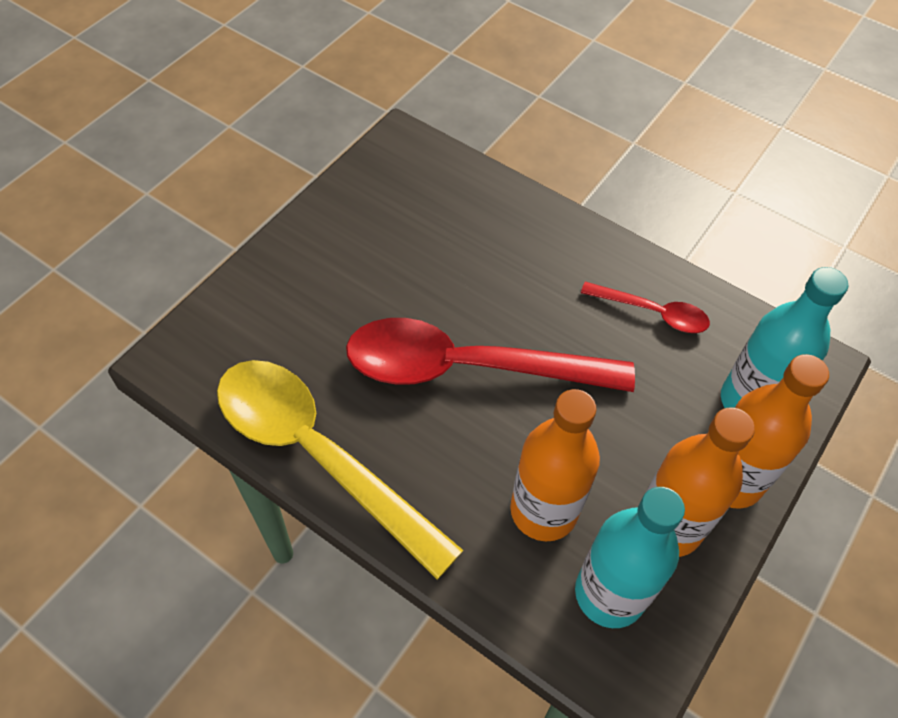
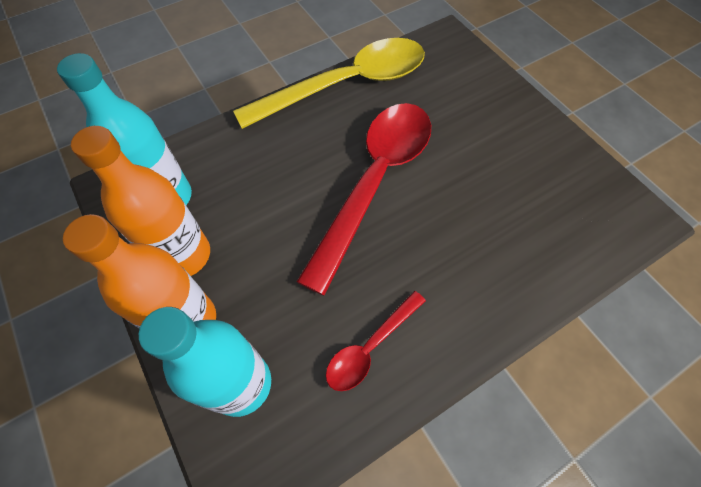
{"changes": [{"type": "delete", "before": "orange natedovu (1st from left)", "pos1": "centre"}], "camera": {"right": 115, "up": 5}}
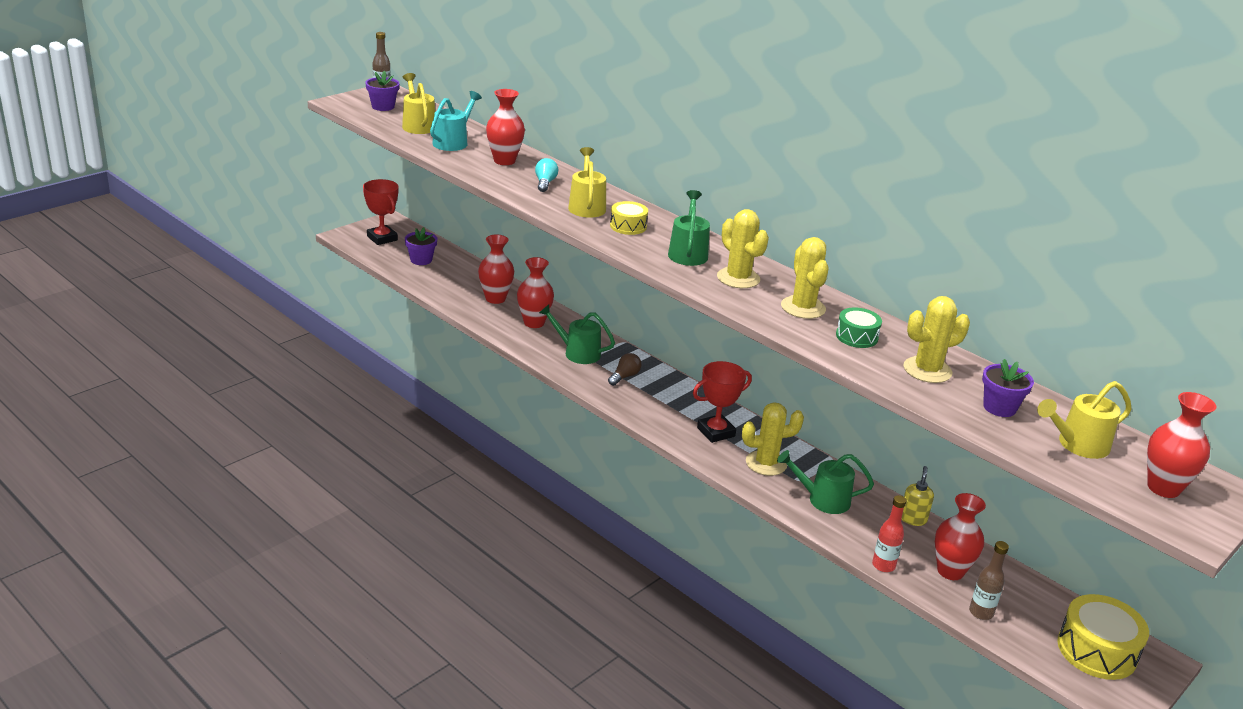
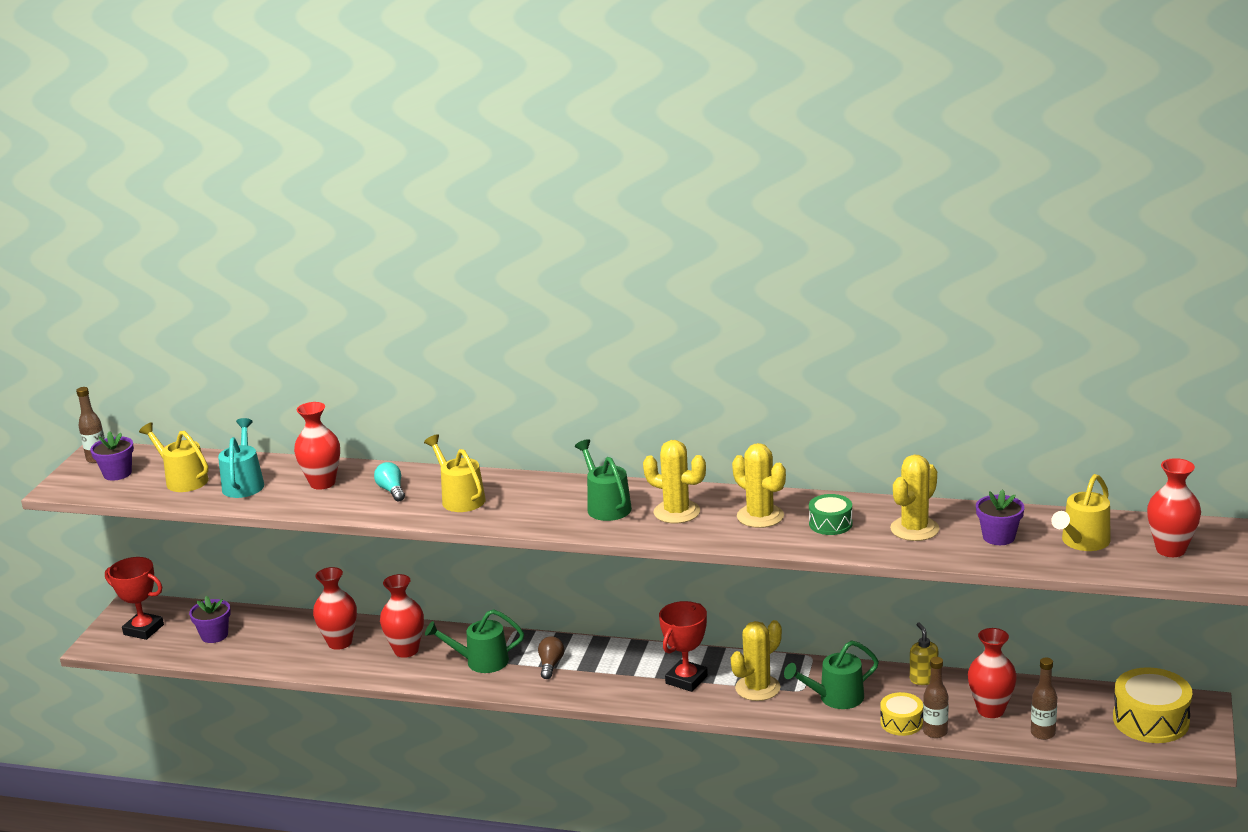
{"changes": [{"type": "move", "before": "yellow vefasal (1st from left)", "pos1": "top centre", "pos2": "bottom right"}, {"type": "recolor", "before": "red natedovu", "after": "brown natedovu (2nd from left)", "pos1": "bottom right", "pos2": "bottom right"}], "camera": {"right": -25, "up": -5}}
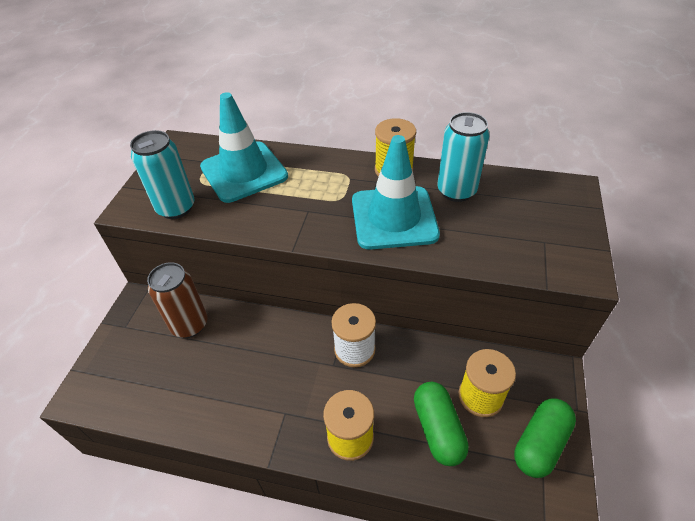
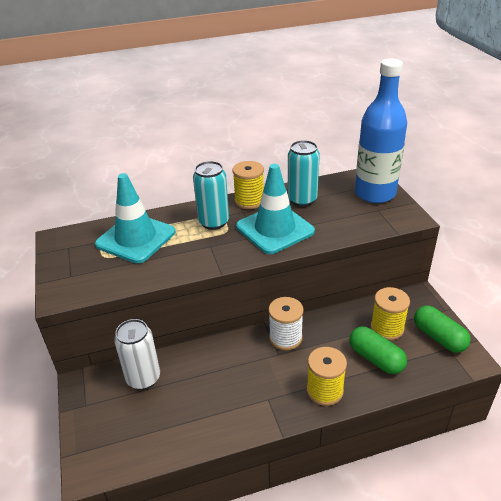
{"changes": [{"type": "recolor", "before": "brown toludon", "after": "white toludon", "pos1": "middle left", "pos2": "bottom left"}, {"type": "move", "before": "turquoise toludon (1st from left)", "pos1": "middle left", "pos2": "centre"}, {"type": "insert", "after": "blue natedovu", "pos2": "top right"}, {"type": "rotate", "before": "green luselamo (2nd from left)", "pos1": "bottom right", "pos2": "middle right", "turn": -45}], "camera": {"right": -30, "up": -10}}
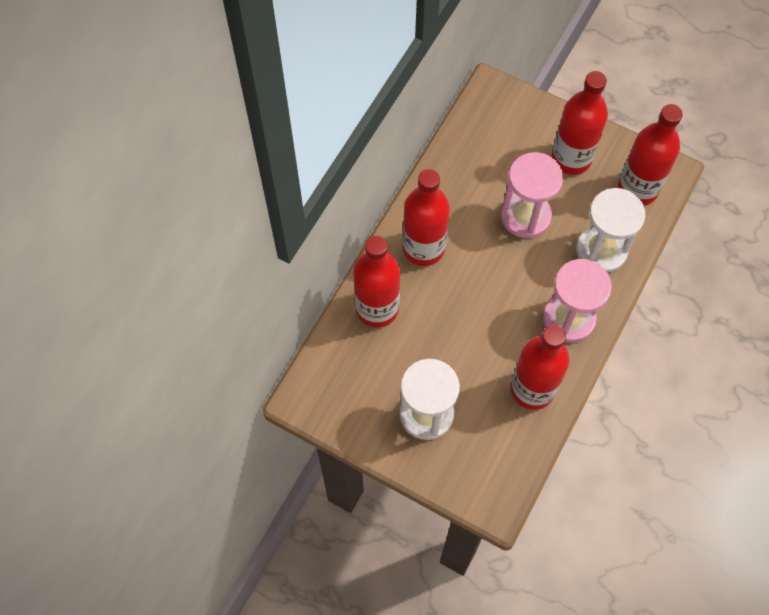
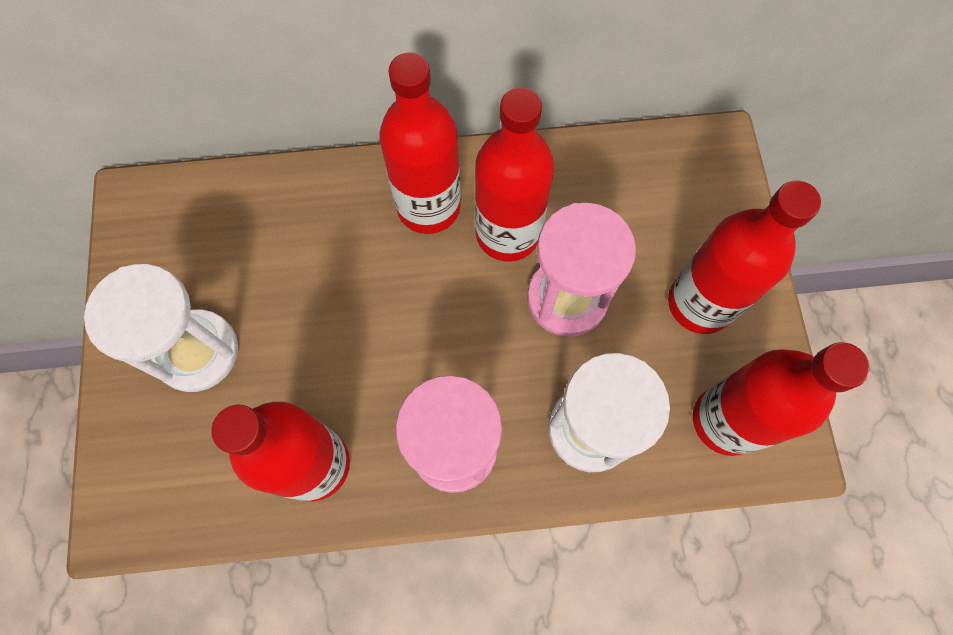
{"changes": [{"type": "move", "before": "red natedovu (1st from left in the first image)", "after": "red natedovu (3rd from left)", "pos1": "centre", "pos2": "top centre"}], "camera": {"right": 55, "up": 5}}
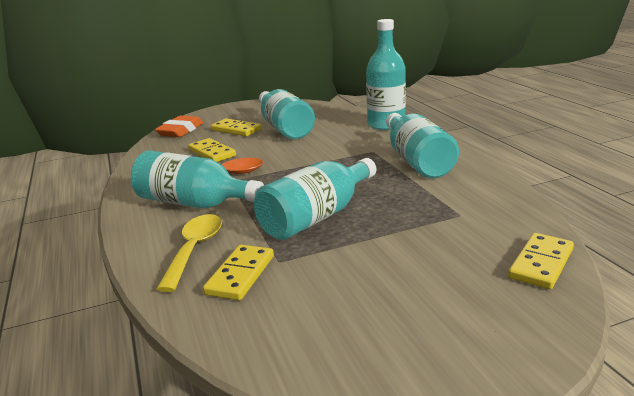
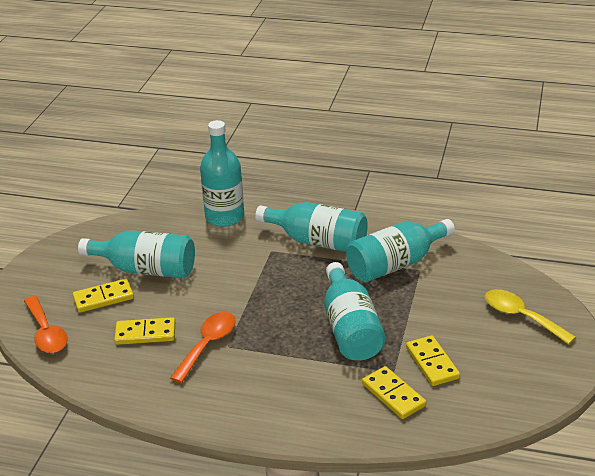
{"changes": [{"type": "replace", "before": "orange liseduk", "after": "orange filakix (1st from left)", "pos1": "top left", "pos2": "bottom left"}, {"type": "move", "before": "turquoise natedovu (1st from left in the first image)", "after": "turquoise natedovu (5th from left)", "pos1": "middle left", "pos2": "middle right"}, {"type": "move", "before": "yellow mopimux (4th from left)", "pos1": "middle right", "pos2": "bottom right"}, {"type": "move", "before": "yellow filakix", "pos1": "middle left", "pos2": "middle right"}], "camera": {"right": -55, "up": 10}}
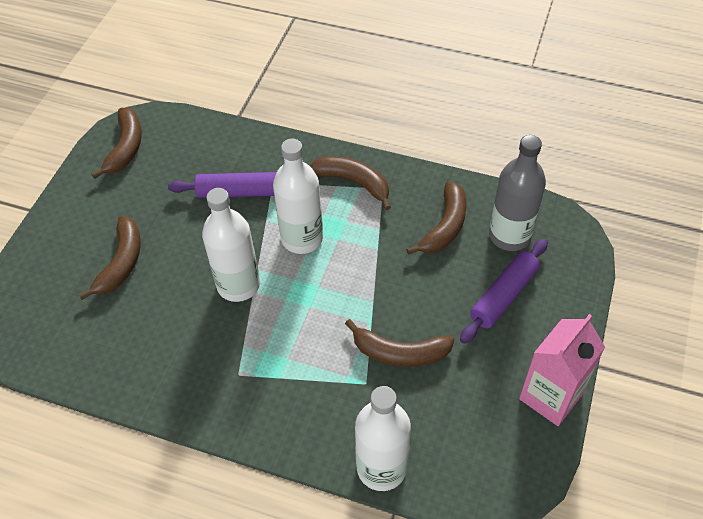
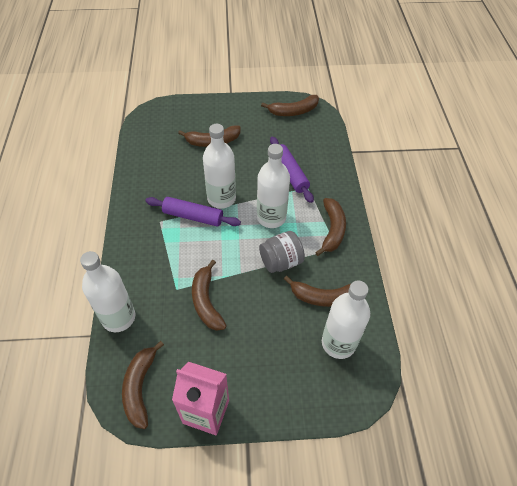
{"changes": [{"type": "insert", "after": "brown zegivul (1st from left)", "pos2": "bottom left"}, {"type": "move", "before": "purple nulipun (2nd from left in the first image)", "after": "purple nulipun (1st from left)", "pos1": "middle right", "pos2": "centre"}, {"type": "insert", "after": "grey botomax", "pos2": "centre"}, {"type": "recolor", "before": "grey natedovu", "after": "white natedovu (4th from left)", "pos1": "middle right", "pos2": "middle right"}], "camera": {"right": 65, "up": 0}}
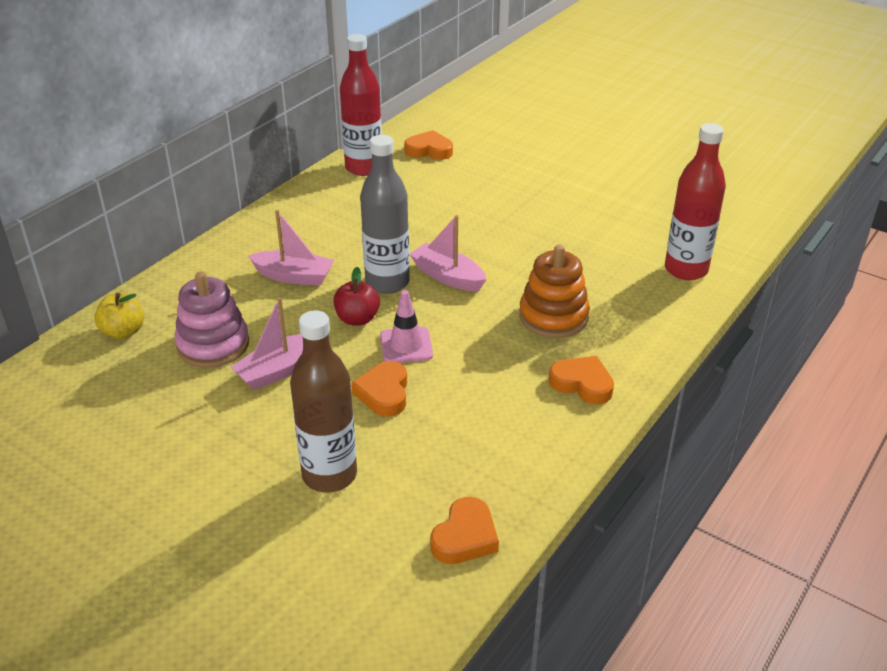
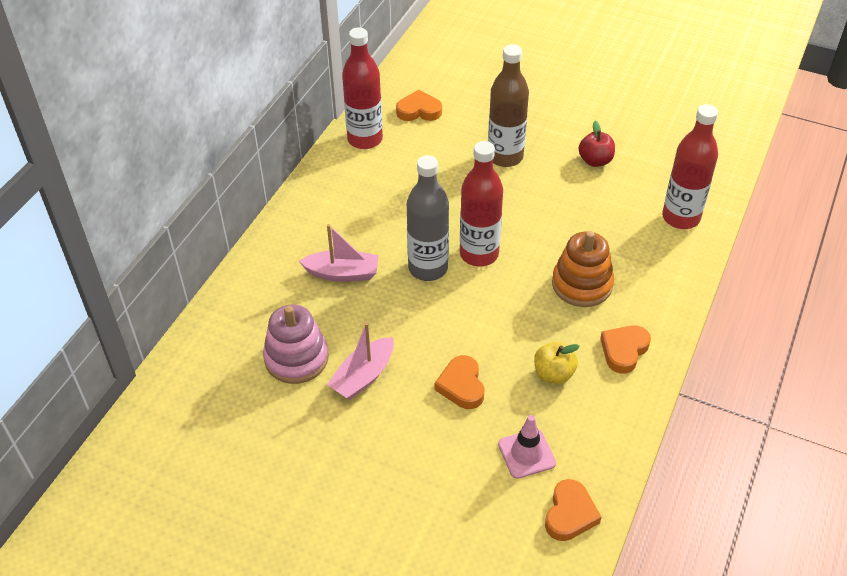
{"changes": [{"type": "replace", "before": "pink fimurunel (3rd from left)", "after": "red natedovu (2nd from left)", "pos1": "centre", "pos2": "centre"}, {"type": "move", "before": "brown natedovu", "pos1": "centre", "pos2": "top centre"}, {"type": "move", "before": "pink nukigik", "pos1": "centre", "pos2": "bottom centre"}, {"type": "move", "before": "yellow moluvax", "pos1": "middle left", "pos2": "centre"}, {"type": "move", "before": "red moluvax", "pos1": "centre", "pos2": "top right"}, {"type": "rotate", "before": "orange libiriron (4th from left)", "pos1": "centre", "pos2": "middle right", "turn": -75}], "camera": {"right": -10, "up": 10}}
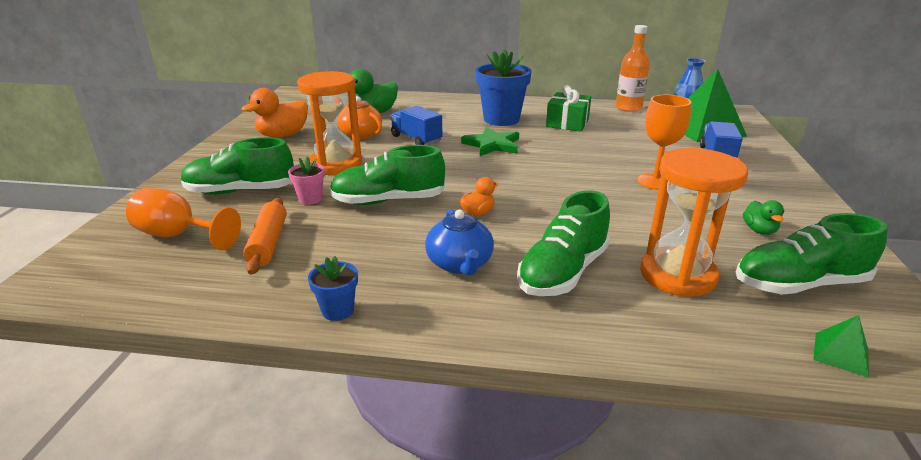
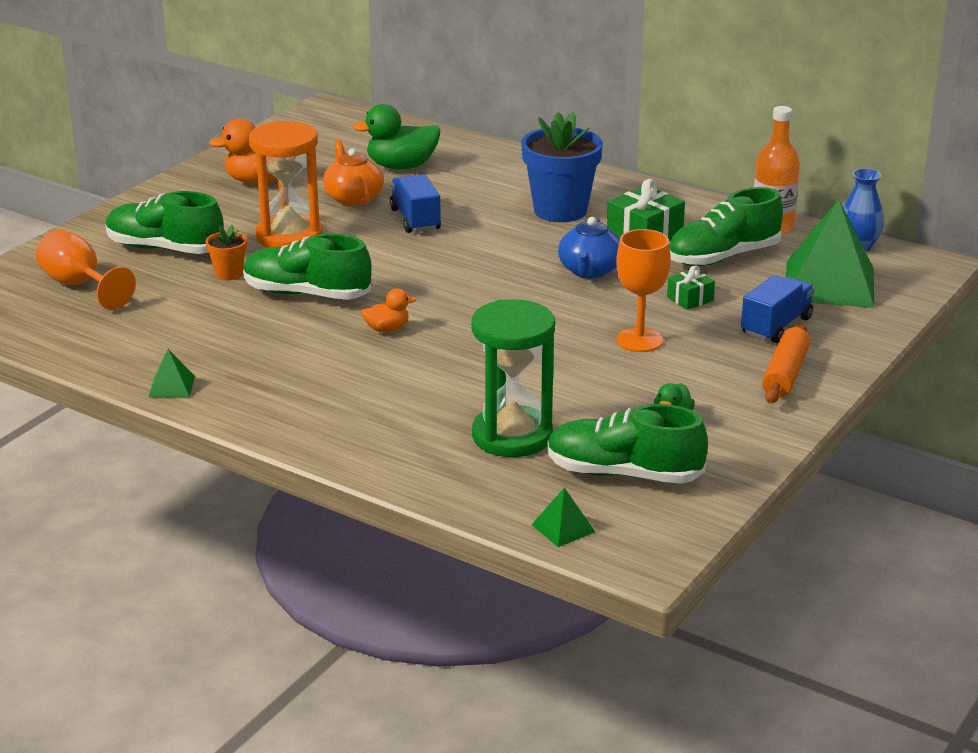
{"changes": [{"type": "replace", "before": "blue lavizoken (1st from left)", "after": "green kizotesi (1st from left)", "pos1": "centre", "pos2": "middle left"}, {"type": "recolor", "before": "pink lavizoken", "after": "orange lavizoken", "pos1": "middle left", "pos2": "middle left"}, {"type": "recolor", "before": "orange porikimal (2nd from left)", "after": "green porikimal", "pos1": "middle right", "pos2": "centre"}, {"type": "move", "before": "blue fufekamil", "pos1": "centre", "pos2": "top centre"}, {"type": "insert", "after": "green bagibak (2nd from left)", "pos2": "middle right"}, {"type": "move", "before": "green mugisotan (3rd from left in the first image)", "after": "green mugisotan (4th from left)", "pos1": "centre", "pos2": "top right"}, {"type": "move", "before": "orange nulipun", "pos1": "middle left", "pos2": "middle right"}, {"type": "delete", "before": "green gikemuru", "pos1": "top centre"}], "camera": {"right": 25, "up": 0}}
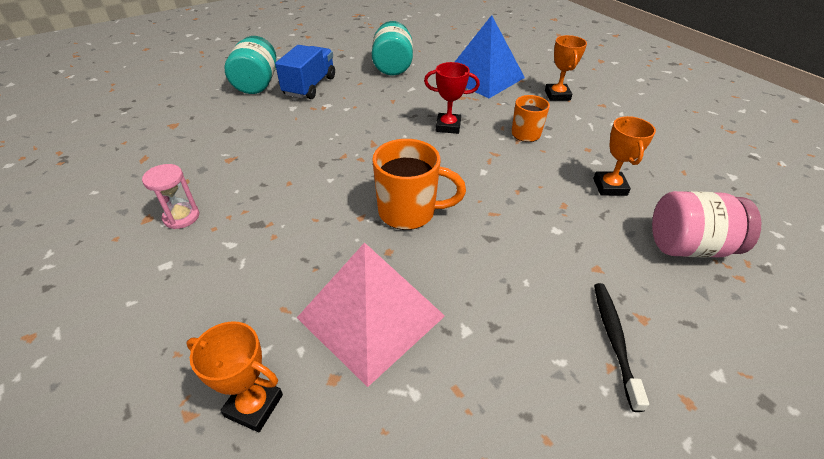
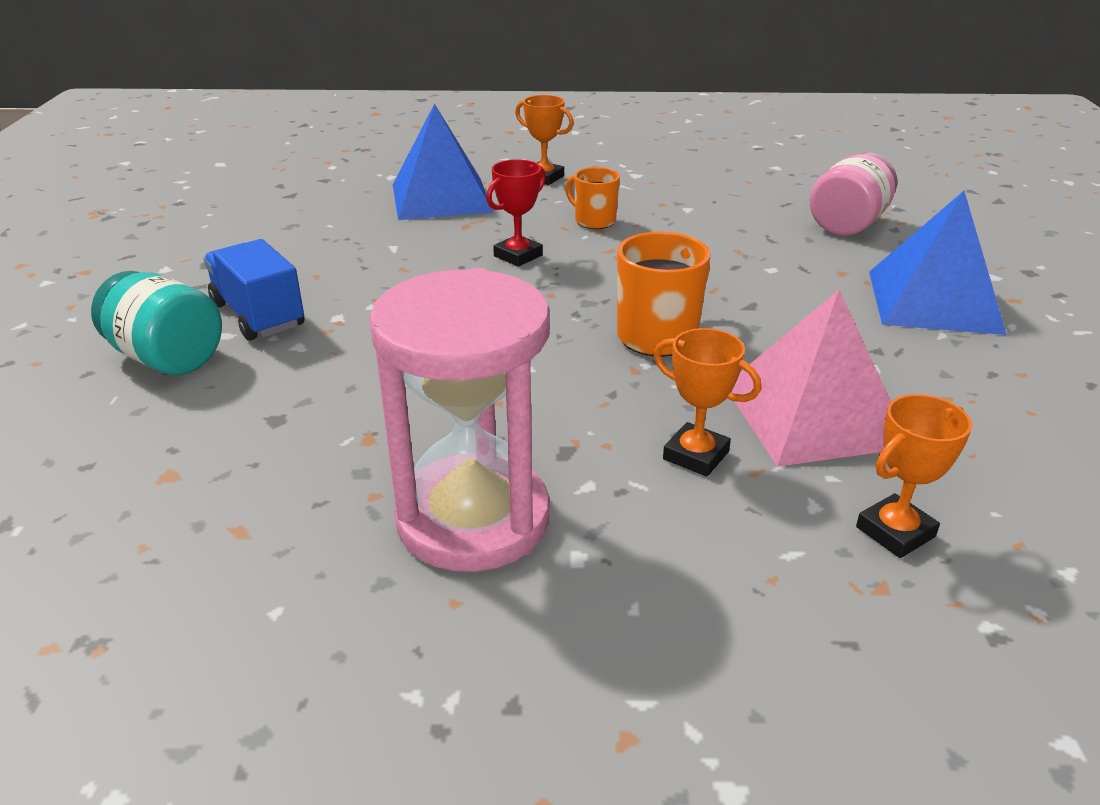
{"changes": [{"type": "resize", "before": "pink porikimal", "pos1": "middle left", "pos2": "centre", "scale": 2.42}, {"type": "move", "before": "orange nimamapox (3rd from left in the first image)", "after": "orange nimamapox (2nd from left)", "pos1": "middle right", "pos2": "centre"}, {"type": "replace", "before": "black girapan", "after": "blue kizotesi (2nd from left)", "pos1": "bottom right", "pos2": "top right"}, {"type": "delete", "before": "turquoise botomax (2nd from left)", "pos1": "top centre"}], "camera": {"right": -55, "up": -10}}
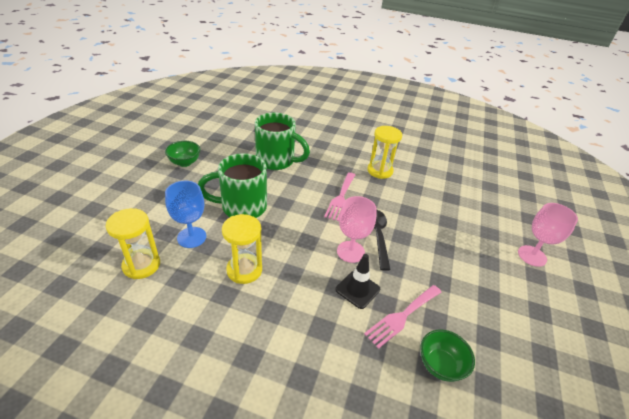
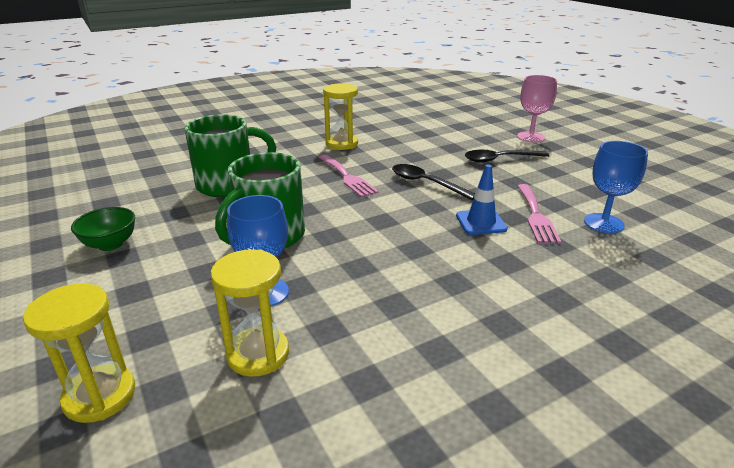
{"changes": [{"type": "move", "before": "yellow porikimal (2nd from left in the first image)", "after": "yellow porikimal (1st from left)", "pos1": "centre", "pos2": "bottom left"}, {"type": "recolor", "before": "black nukigik", "after": "blue nukigik", "pos1": "bottom centre", "pos2": "centre"}, {"type": "insert", "after": "black filakix (2nd from left)", "pos2": "middle right"}, {"type": "replace", "before": "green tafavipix (2nd from left)", "after": "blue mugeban (2nd from left)", "pos1": "bottom right", "pos2": "middle right"}, {"type": "delete", "before": "pink mugeban (1st from left)", "pos1": "centre"}], "camera": {"right": -45, "up": -10}}
